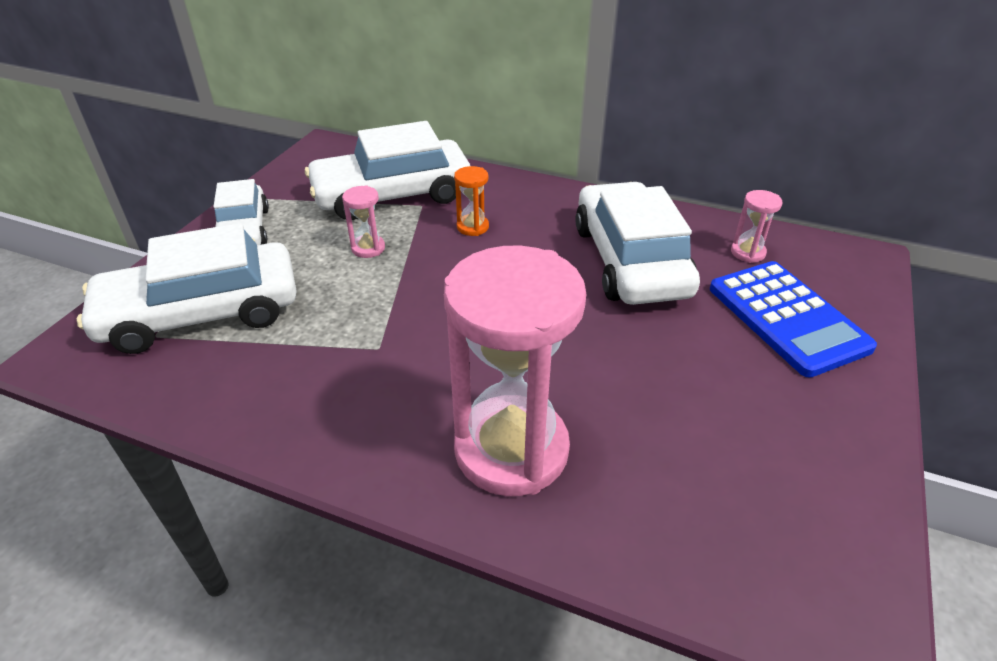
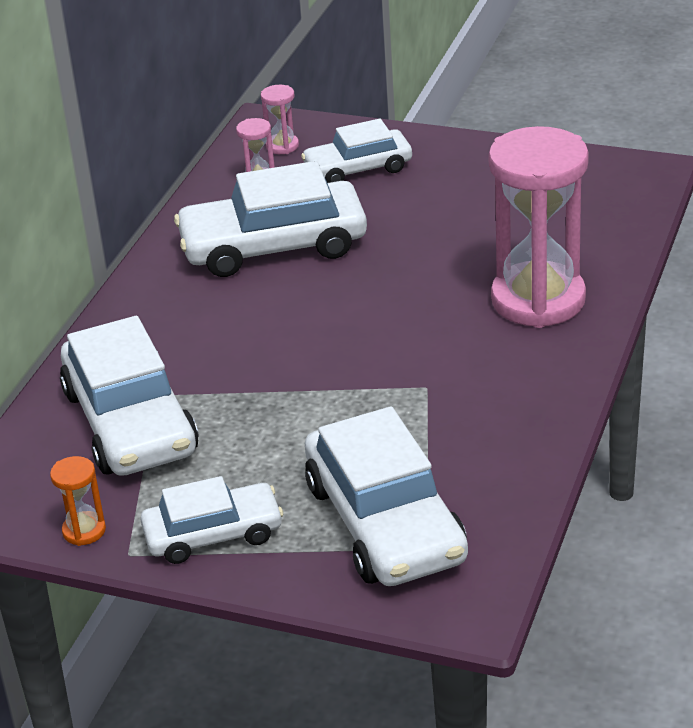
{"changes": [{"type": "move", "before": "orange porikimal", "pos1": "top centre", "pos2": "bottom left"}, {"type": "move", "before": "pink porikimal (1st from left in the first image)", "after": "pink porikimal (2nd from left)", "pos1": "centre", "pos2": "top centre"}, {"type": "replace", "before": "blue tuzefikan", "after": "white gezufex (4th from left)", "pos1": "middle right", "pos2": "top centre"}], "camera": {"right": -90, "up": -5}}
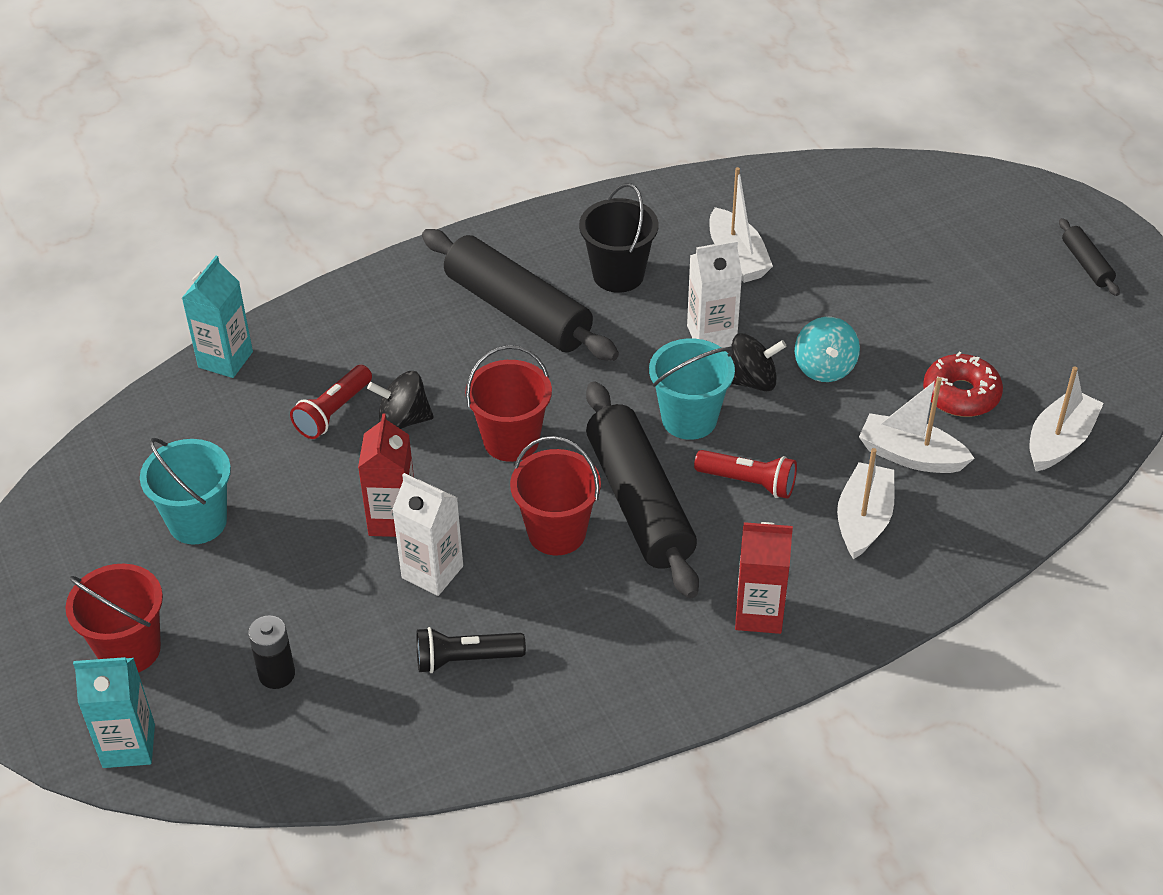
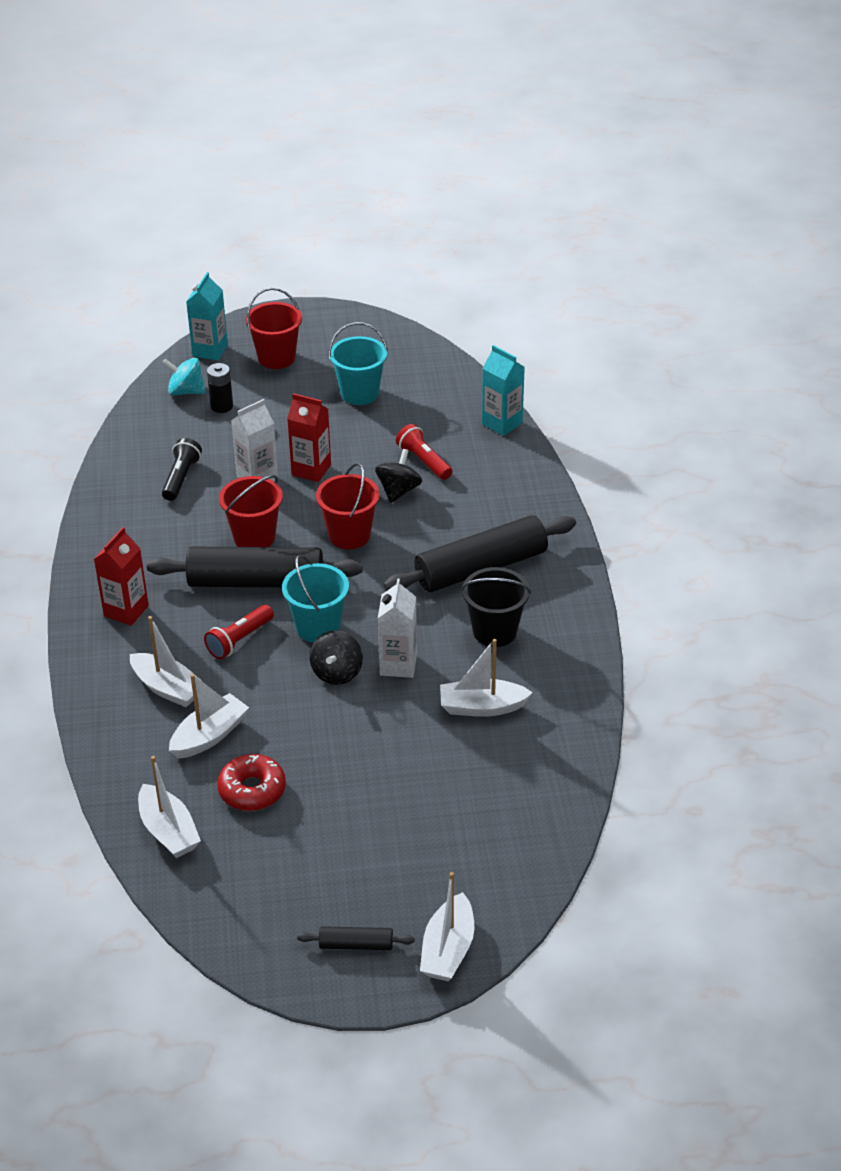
{"changes": [{"type": "move", "before": "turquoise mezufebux", "pos1": "middle right", "pos2": "top left"}, {"type": "insert", "after": "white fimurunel (4th from left)", "pos2": "bottom centre"}], "camera": {"right": 110, "up": -5}}
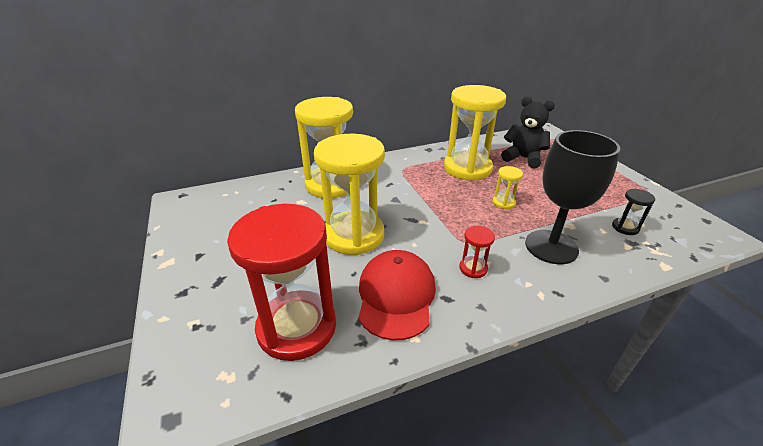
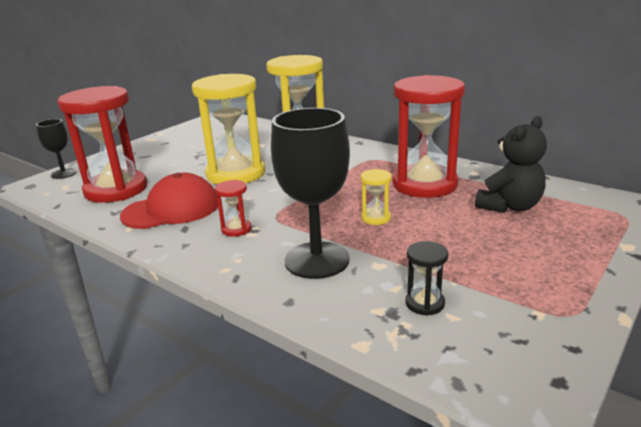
{"changes": [{"type": "insert", "after": "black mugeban (1st from left)", "pos2": "middle left"}, {"type": "recolor", "before": "yellow porikimal (3rd from left)", "after": "red porikimal (3rd from left)", "pos1": "top centre", "pos2": "top right"}, {"type": "rotate", "before": "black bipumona", "pos1": "top right", "pos2": "middle right", "turn": 45}], "camera": {"right": 60, "up": -10}}
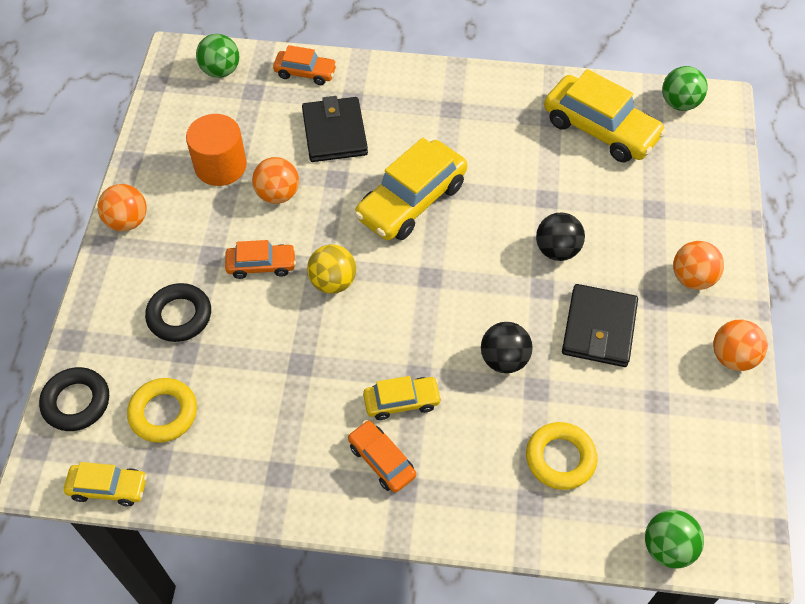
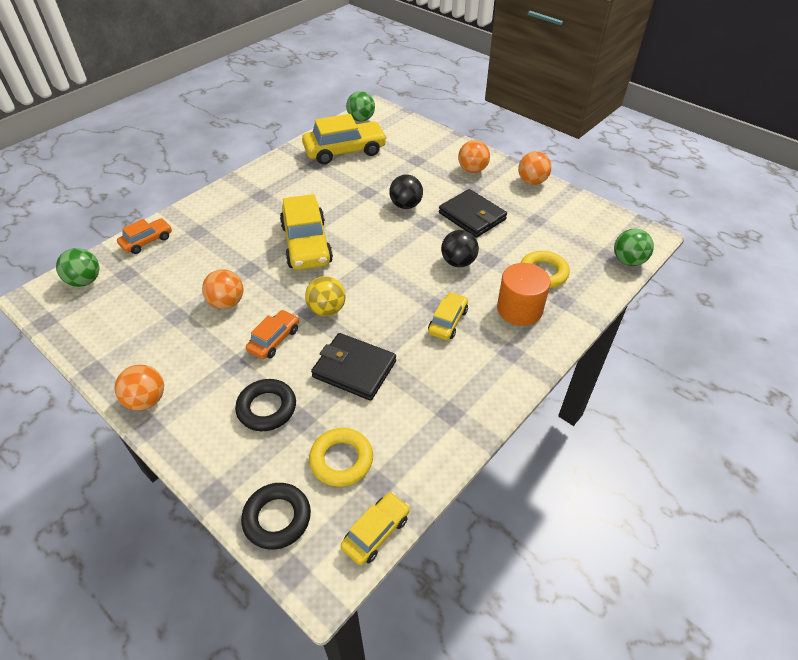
{"changes": [{"type": "move", "before": "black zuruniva (1st from left)", "pos1": "top centre", "pos2": "centre"}, {"type": "move", "before": "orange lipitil", "pos1": "top left", "pos2": "centre"}, {"type": "delete", "before": "orange gezufex (3rd from left)", "pos1": "bottom centre"}], "camera": {"right": -55, "up": -10}}
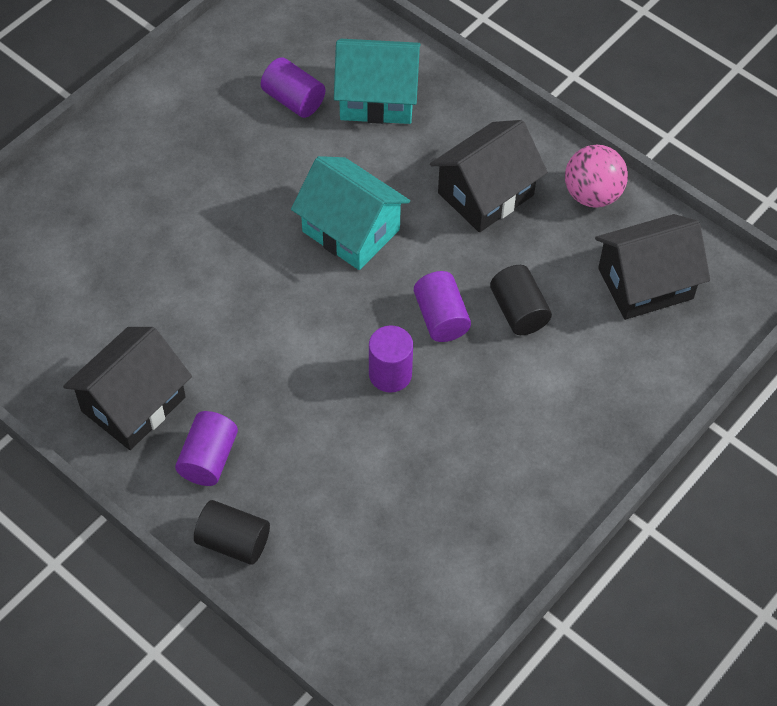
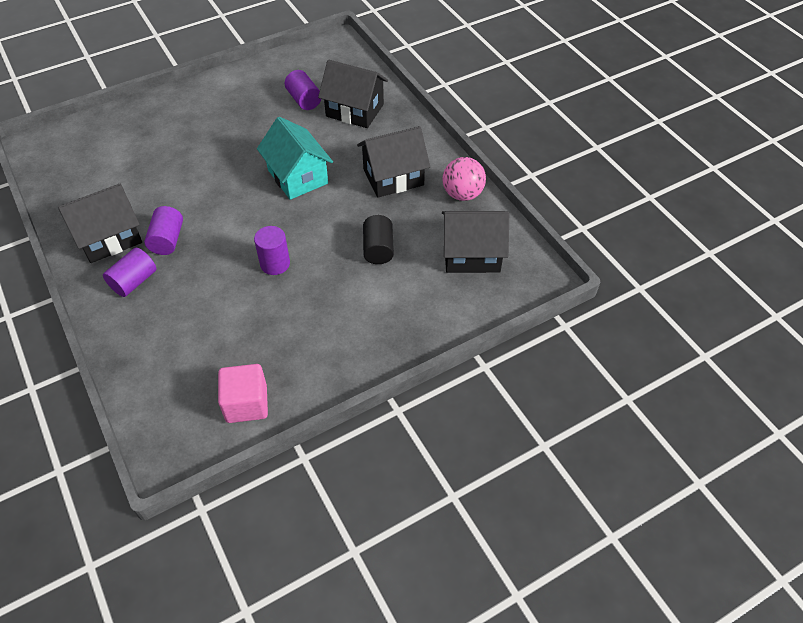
{"changes": [{"type": "move", "before": "purple lipitil (4th from left in the first image)", "after": "purple lipitil (2nd from left)", "pos1": "centre", "pos2": "middle left"}, {"type": "insert", "after": "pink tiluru", "pos2": "middle left"}, {"type": "recolor", "before": "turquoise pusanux (2nd from left)", "after": "black pusanux (2nd from left)", "pos1": "top centre", "pos2": "top centre"}, {"type": "delete", "before": "black lipitil (1st from left)", "pos1": "bottom left"}], "camera": {"right": 20, "up": -5}}
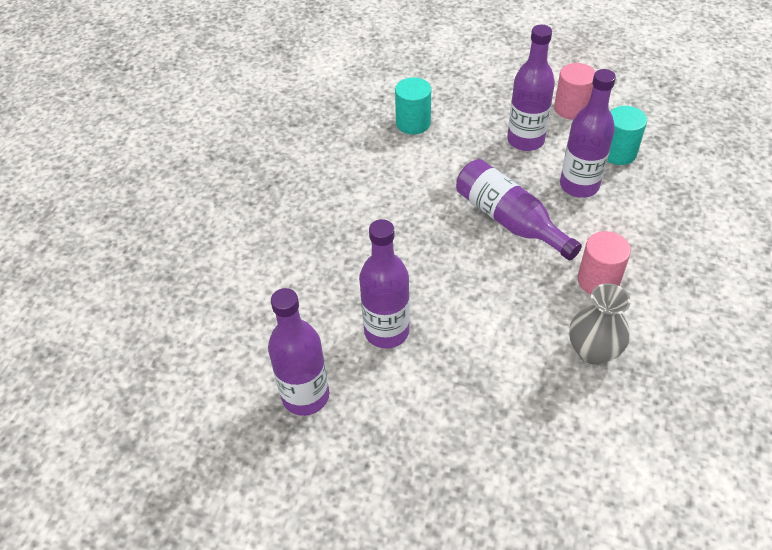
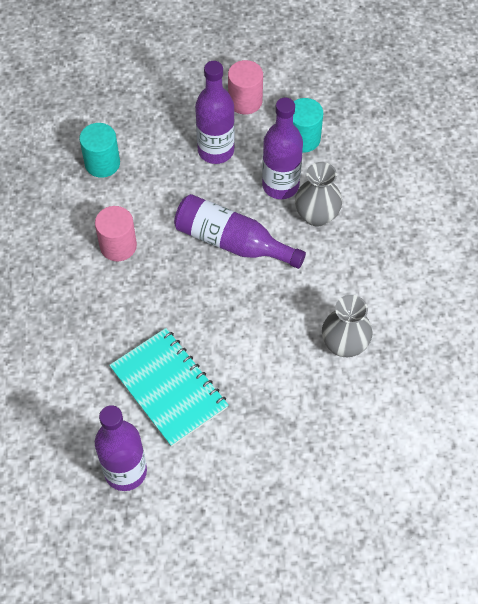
{"changes": [{"type": "move", "before": "pink lipitil (2nd from left in the first image)", "after": "pink lipitil (1st from left)", "pos1": "middle right", "pos2": "middle left"}, {"type": "replace", "before": "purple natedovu (2nd from left)", "after": "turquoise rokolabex", "pos1": "centre", "pos2": "centre"}, {"type": "insert", "after": "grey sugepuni (1st from left)", "pos2": "top centre"}], "camera": {"right": -25, "up": 10}}
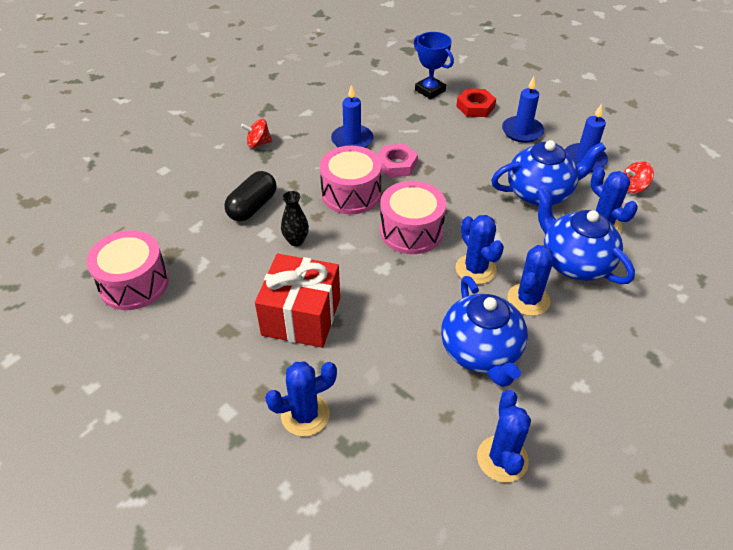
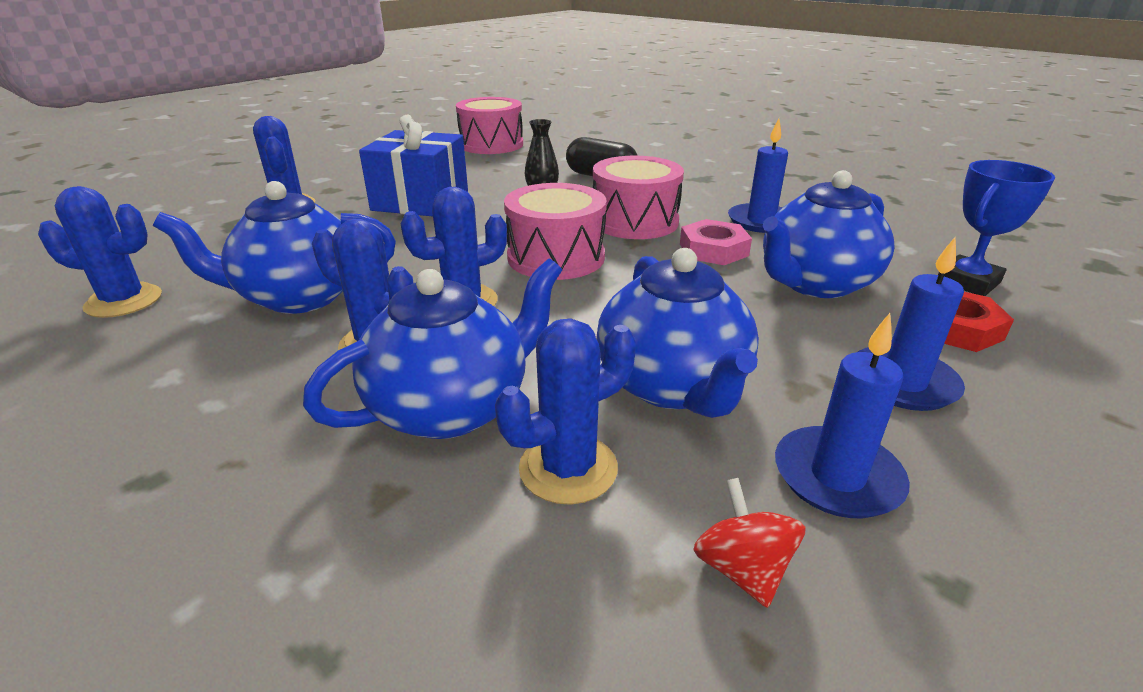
{"changes": [{"type": "recolor", "before": "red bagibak", "after": "blue bagibak", "pos1": "centre", "pos2": "top centre"}, {"type": "insert", "after": "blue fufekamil (4th from left)", "pos2": "middle right"}, {"type": "delete", "before": "red mezufebux (1st from left)", "pos1": "top centre"}], "camera": {"right": 90, "up": -15}}
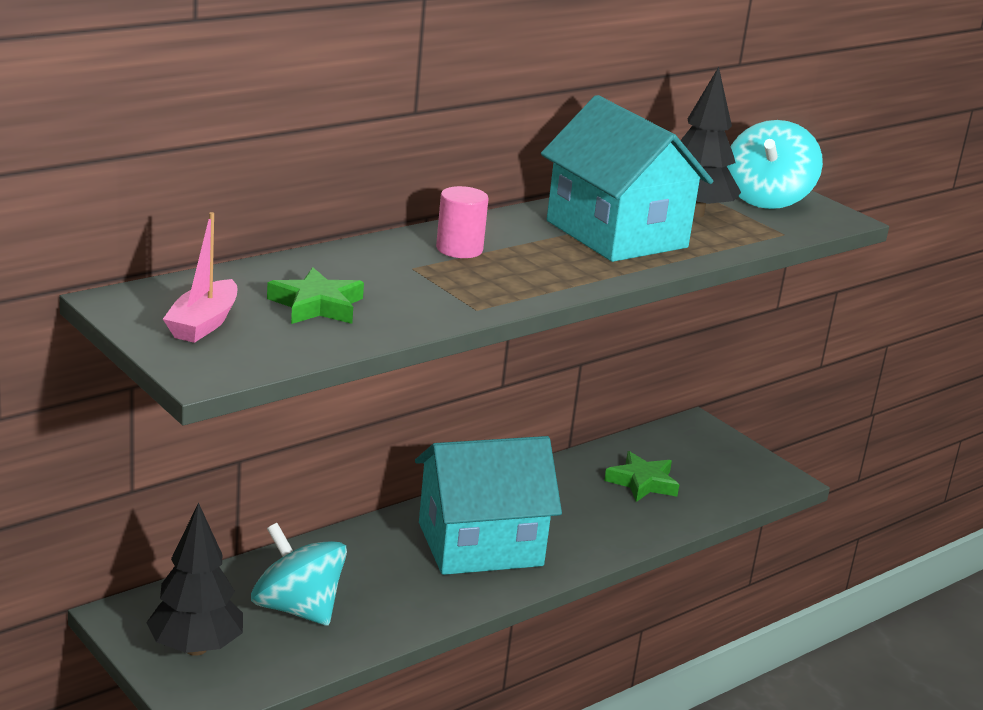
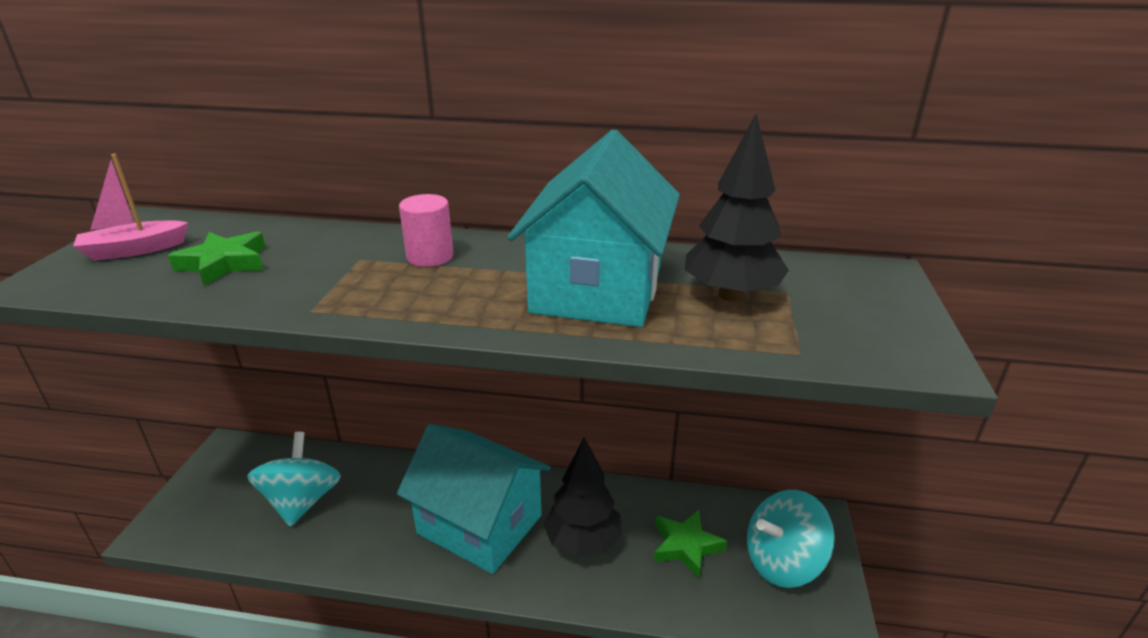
{"changes": [{"type": "move", "before": "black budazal (1st from left)", "pos1": "bottom left", "pos2": "bottom centre"}, {"type": "move", "before": "turquoise mezufebux (2nd from left)", "pos1": "top right", "pos2": "bottom right"}], "camera": {"right": 50, "up": 5}}
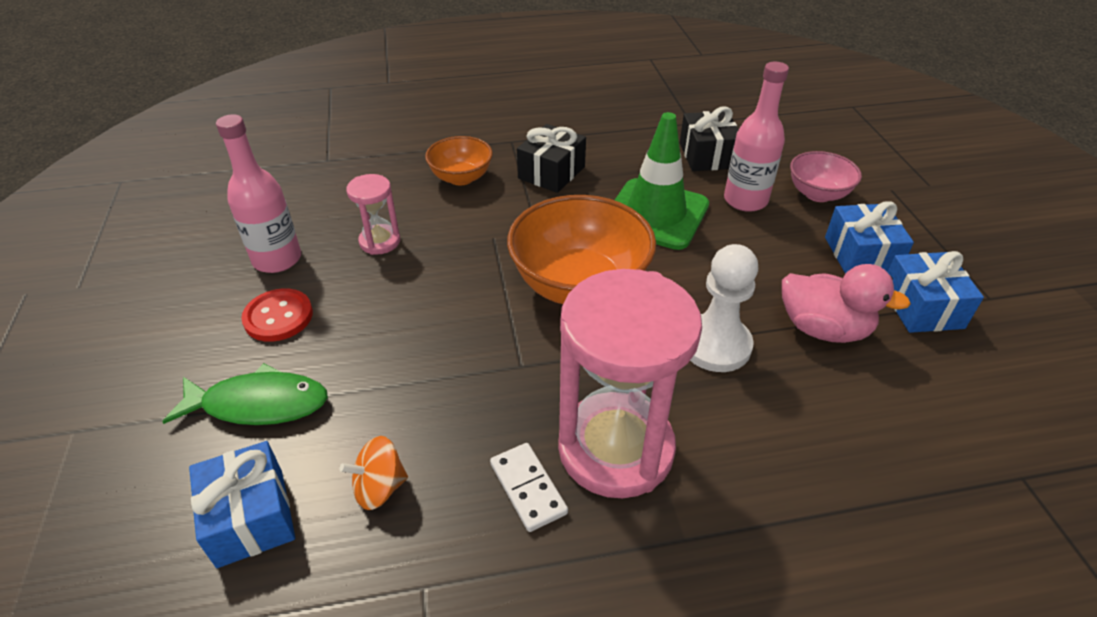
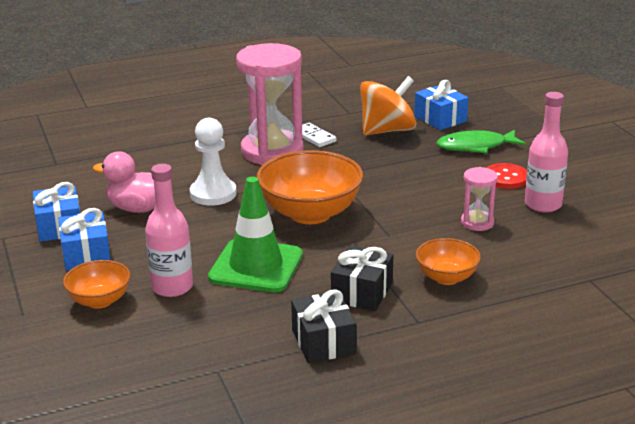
{"changes": [{"type": "recolor", "before": "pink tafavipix", "after": "orange tafavipix (1st from left)", "pos1": "top right", "pos2": "bottom left"}, {"type": "move", "before": "black bagibak (2nd from left in the first image)", "after": "black bagibak (1st from left)", "pos1": "top centre", "pos2": "bottom centre"}, {"type": "resize", "before": "orange mezufebux", "pos1": "bottom centre", "pos2": "top centre", "scale": 1.95}], "camera": {"right": 170, "up": -15}}
